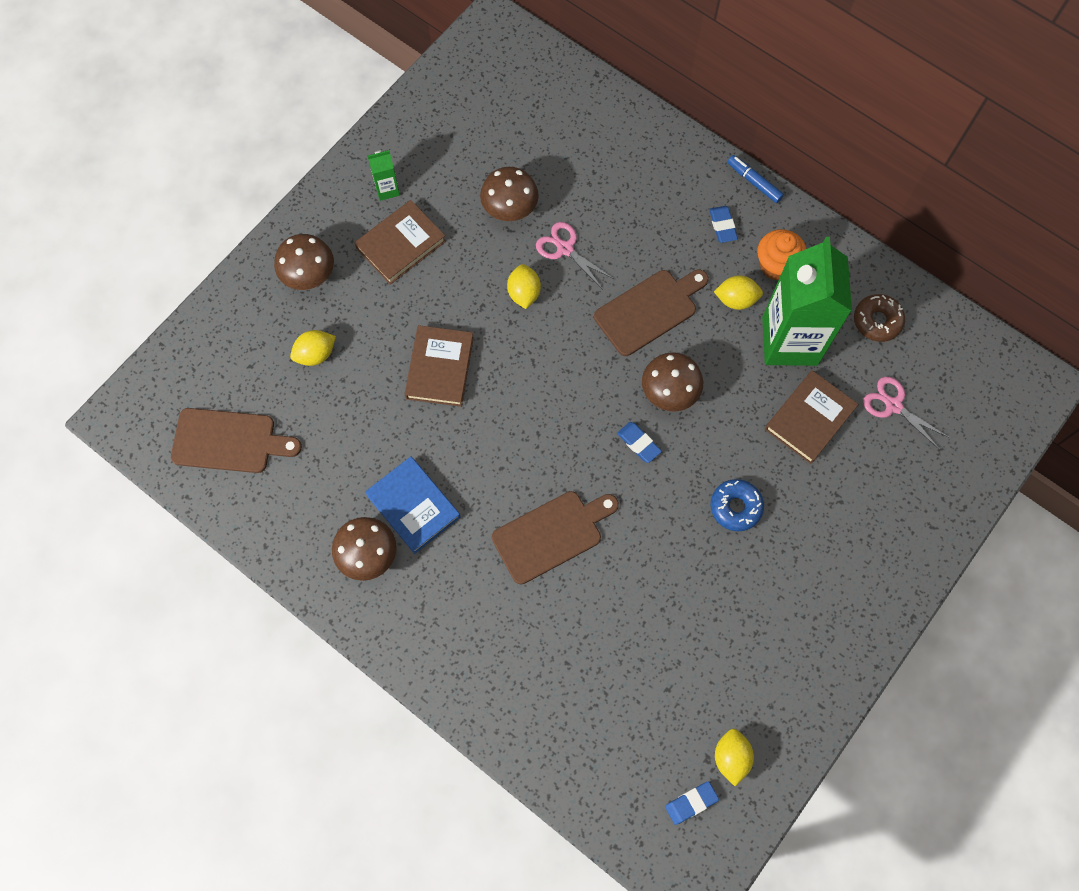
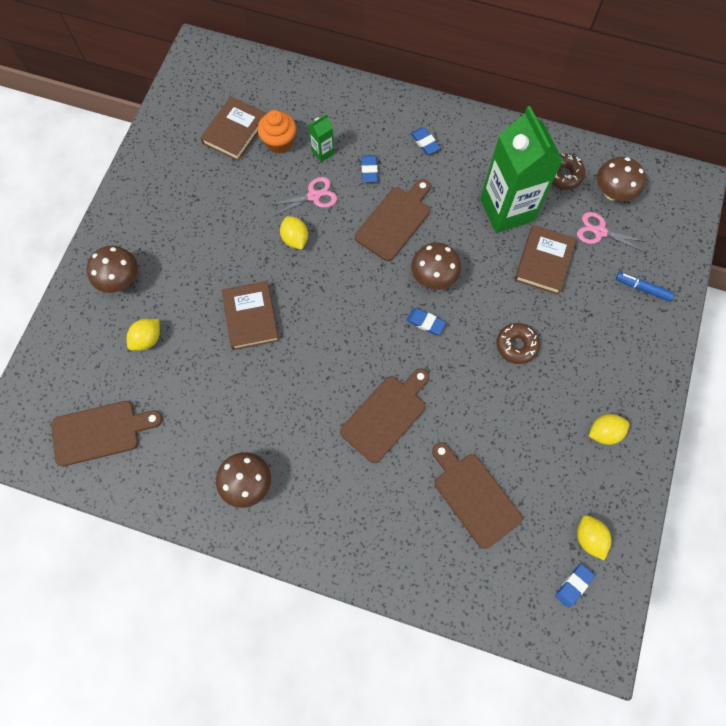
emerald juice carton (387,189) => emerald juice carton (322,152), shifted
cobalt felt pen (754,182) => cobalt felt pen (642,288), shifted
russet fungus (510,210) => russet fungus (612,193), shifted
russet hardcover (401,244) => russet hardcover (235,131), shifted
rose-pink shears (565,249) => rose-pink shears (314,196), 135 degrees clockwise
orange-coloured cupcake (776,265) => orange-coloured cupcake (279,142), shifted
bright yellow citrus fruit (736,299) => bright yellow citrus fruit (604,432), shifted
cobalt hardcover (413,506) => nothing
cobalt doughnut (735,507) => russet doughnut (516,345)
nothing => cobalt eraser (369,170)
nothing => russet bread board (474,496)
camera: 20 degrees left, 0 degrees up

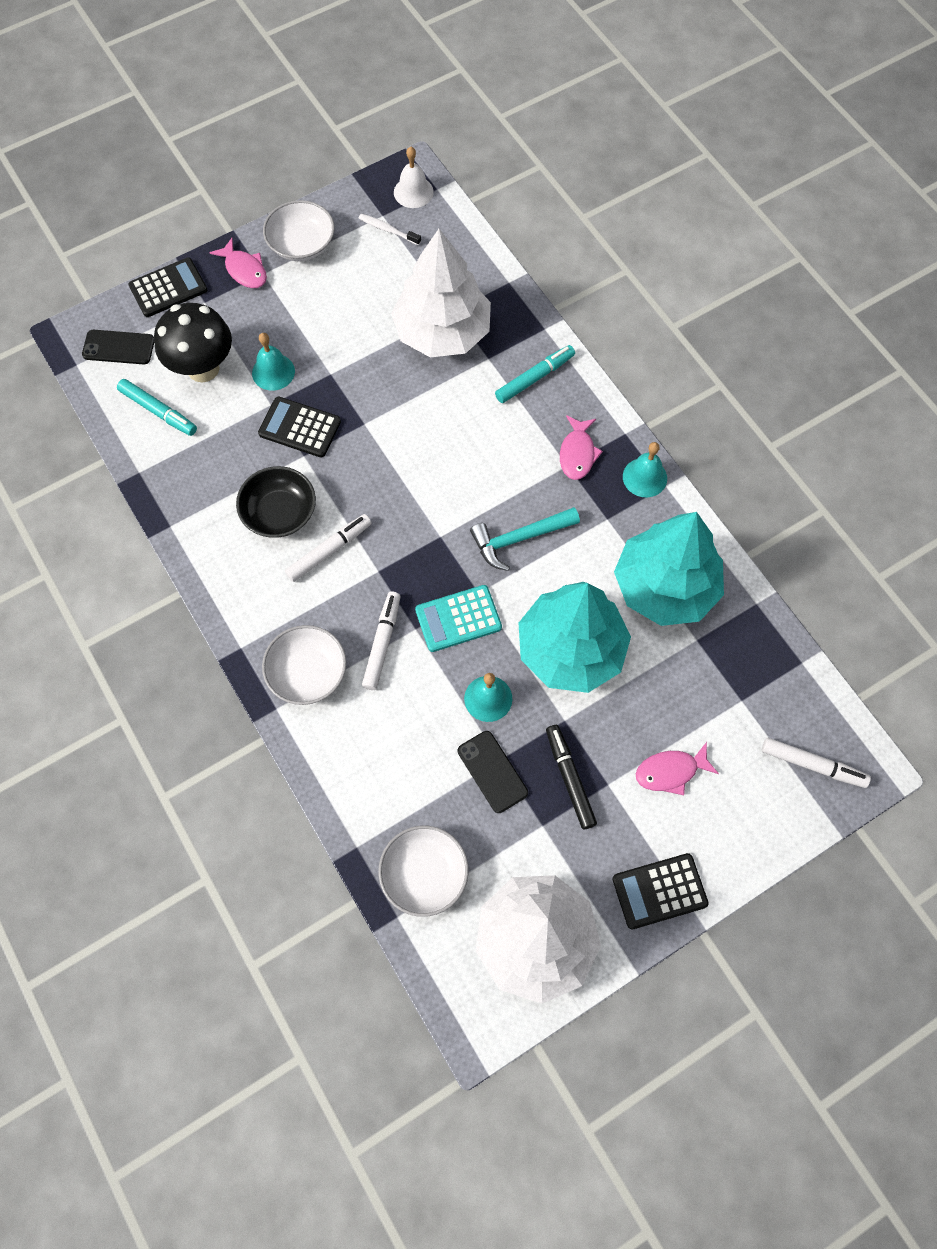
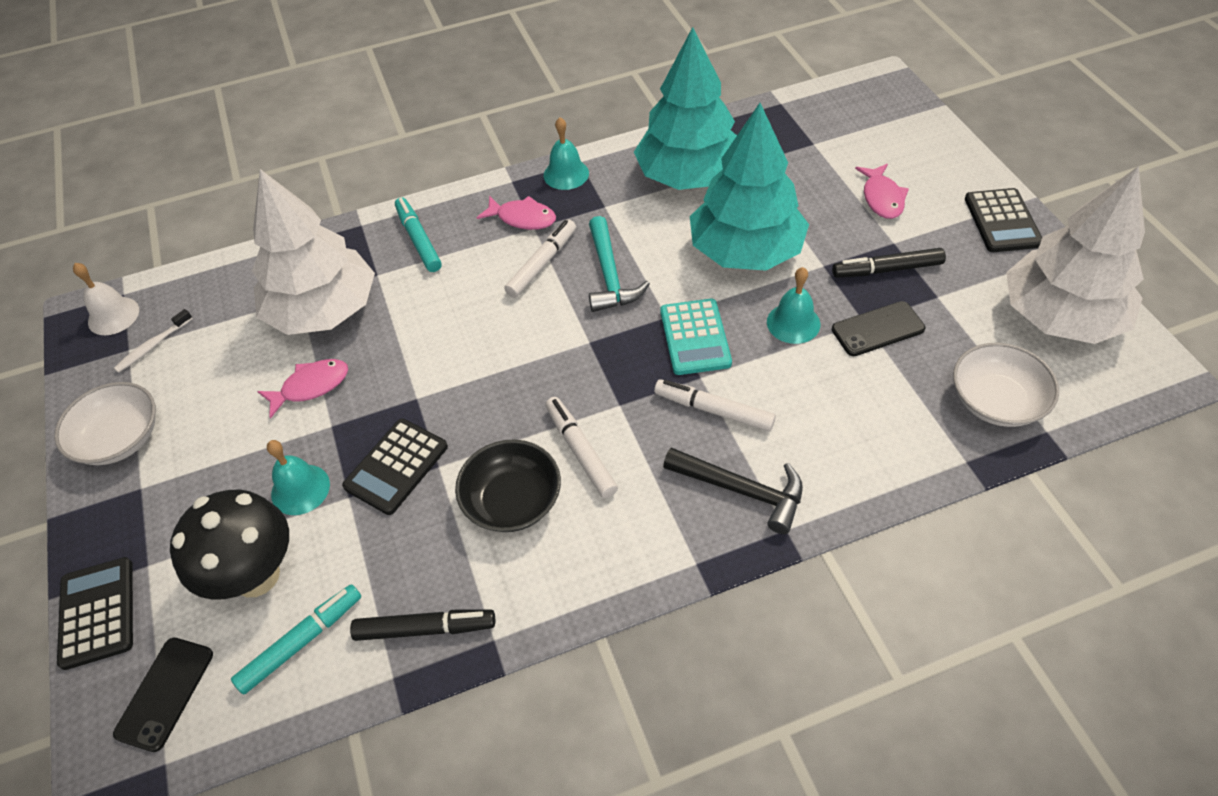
rose-pink fish figure (244,270) => rose-pink fish figure (311,386), shifted
pure white deep dish (307,673) => ebony claw hammer (741,490)
pure white felt pen (812,765) => pure white felt pen (542,263), shifted
nothing => ebony felt pen (425,629)
camera: 75 degrees left, 15 degrees down

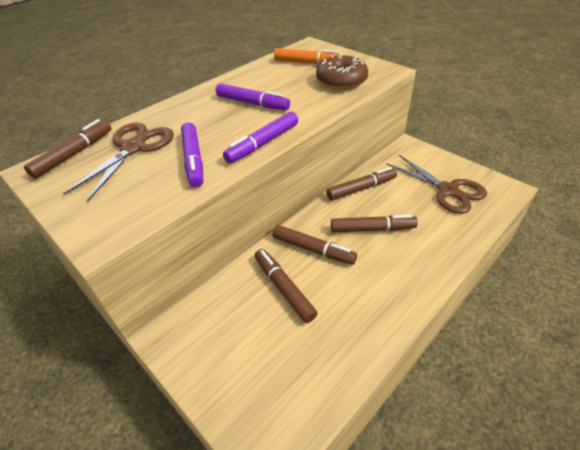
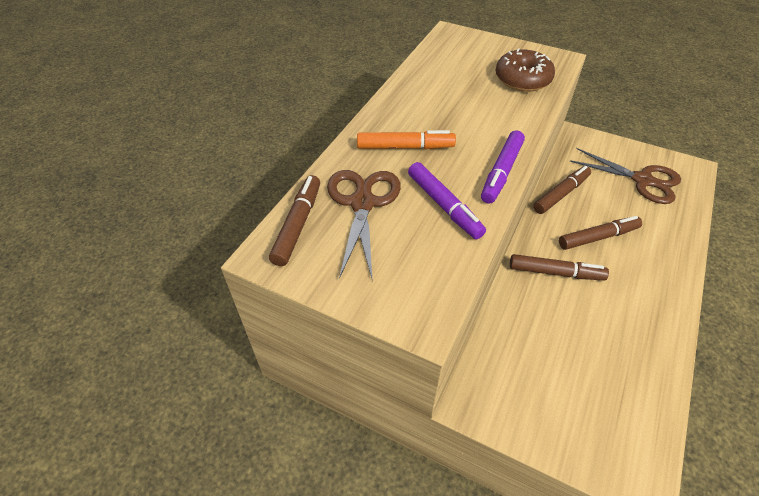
orange-coloured felt pen (308,63) => orange-coloured felt pen (405,147), shifted
purple felt pen (252,103) => nothing
russet felt pen (284,288) => nothing
camera: 20 degrees left, 5 degrees up

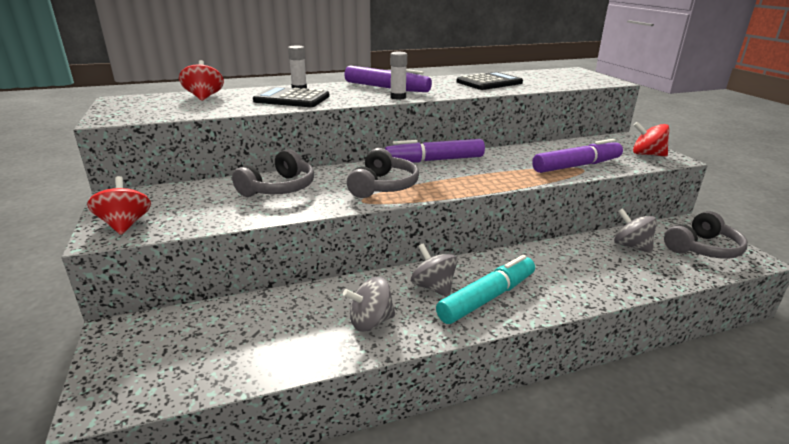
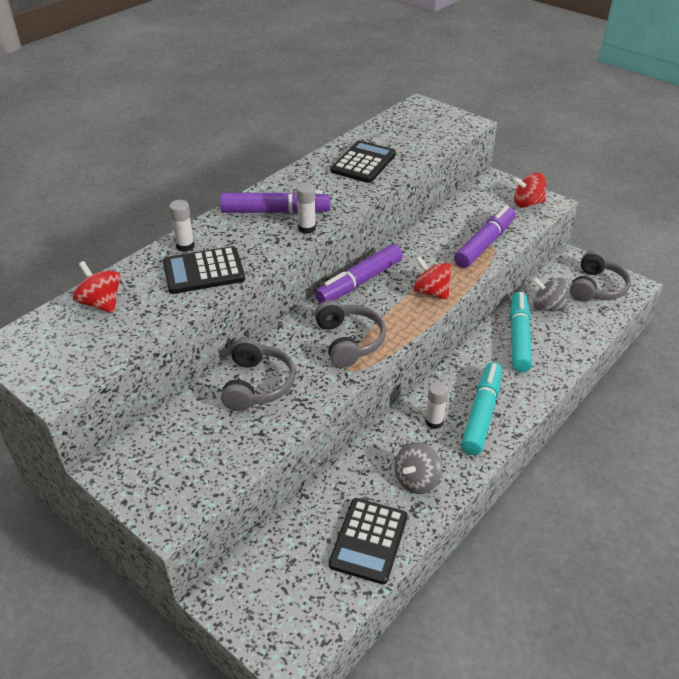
crimson whirligig (125,225) => crimson whirligig (431,292), shifted
ash-grey whirligig (433,287) => pure white glue stick (434,422)
nothing => turquoise felt pen (519,337)
nothing => ebony pocket calculator (368,540)
camera: 30 degrees left, 15 degrees up

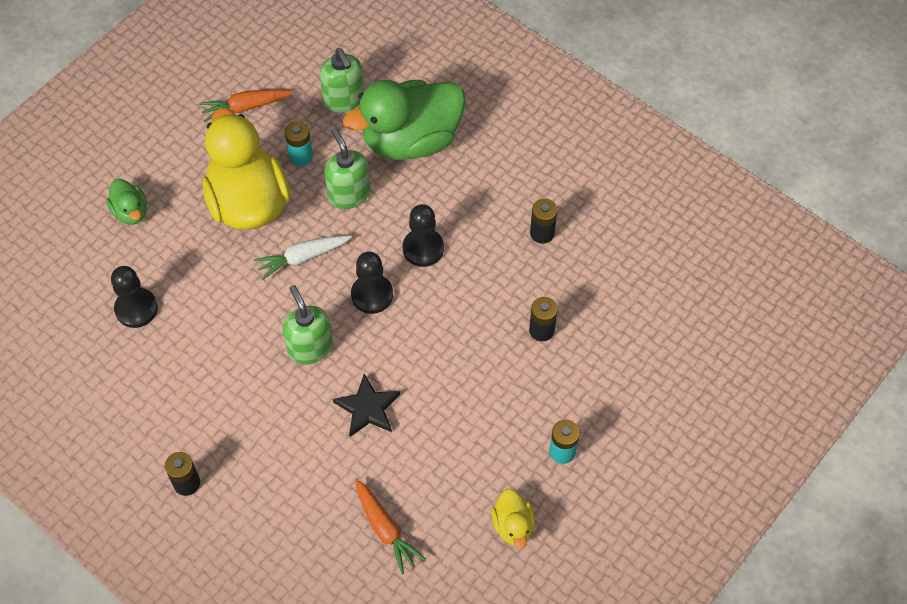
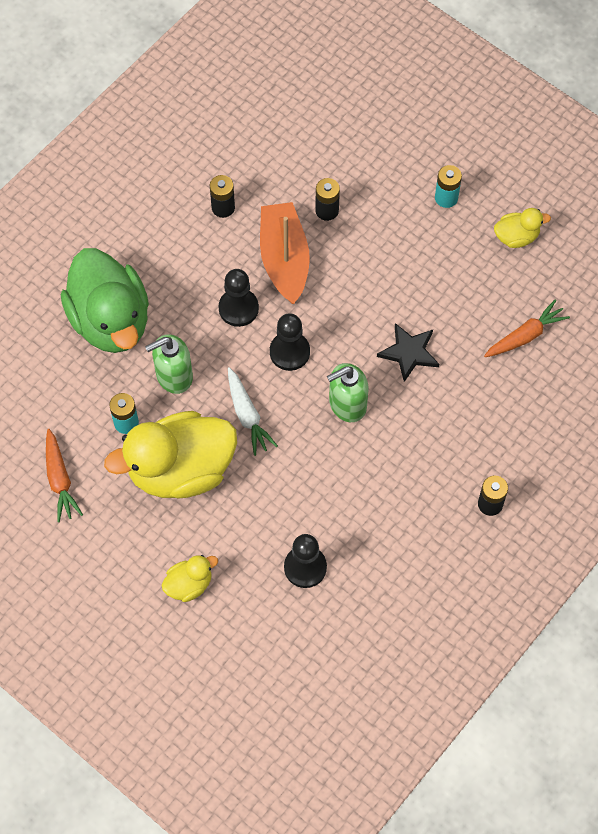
emerald soap dispenser (344,100) => nothing
emerald toy duck (131,212) => bright yellow toy duck (189,584)
nothing => orange-coloured toy boat (284,259)
camera: 90 degrees left, 5 degrees up

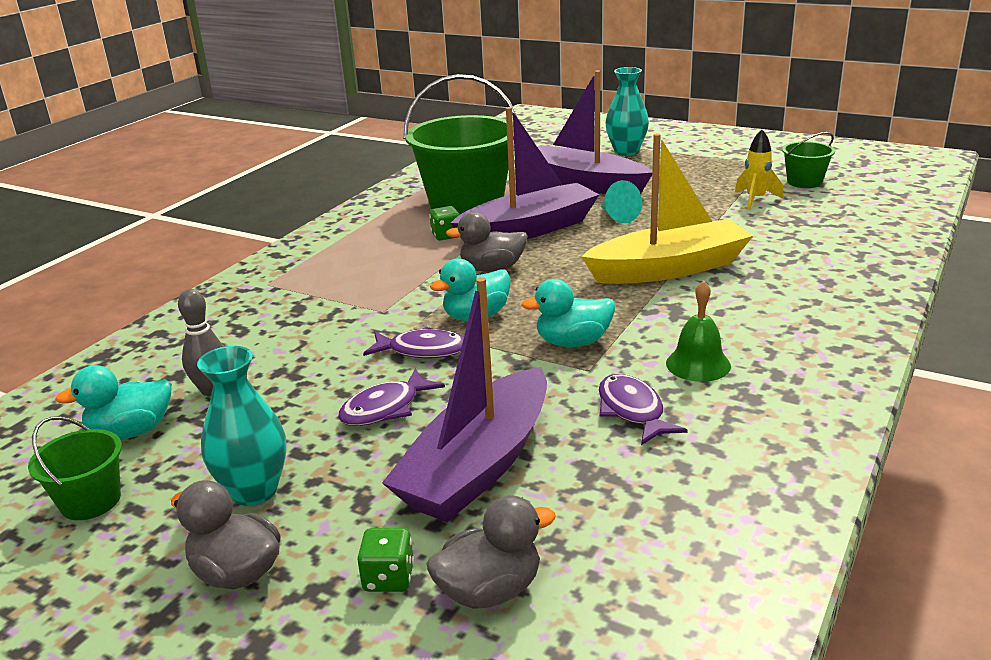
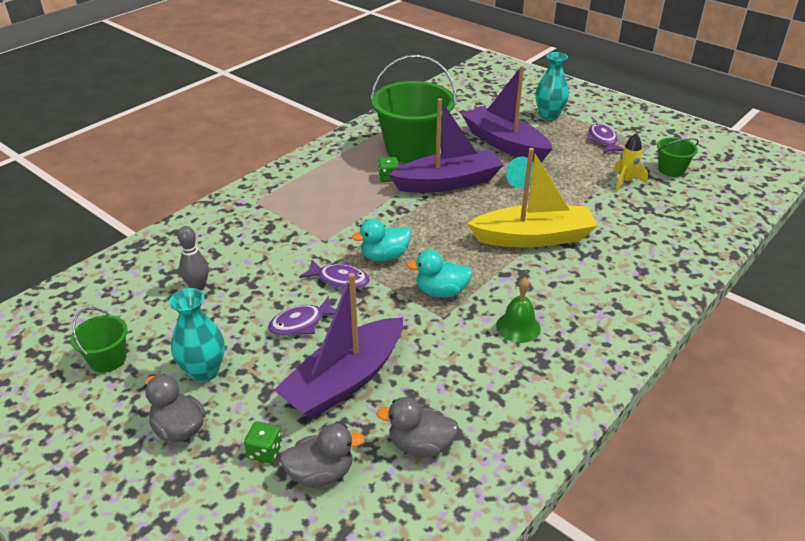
ash-grey toy duck (492,269) => ash-grey toy duck (420,445), shifted
turquoise toy duck (131,431) => nothing
purple fish figure (632,411) => purple fish figure (603,140), shifted
camera: 10 degrees right, 10 degrees up

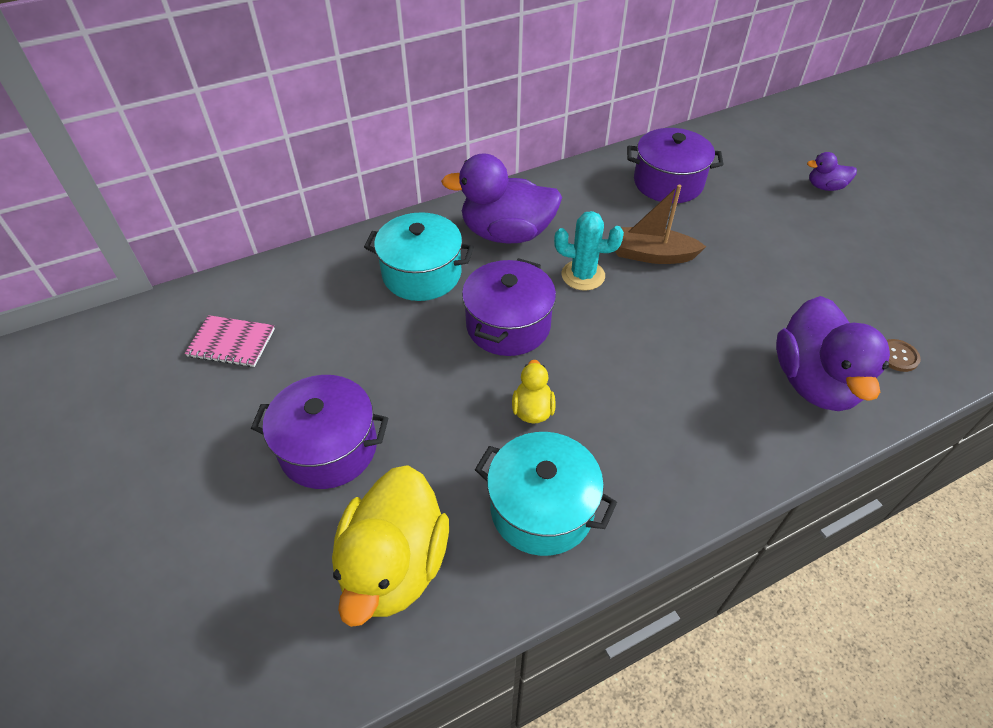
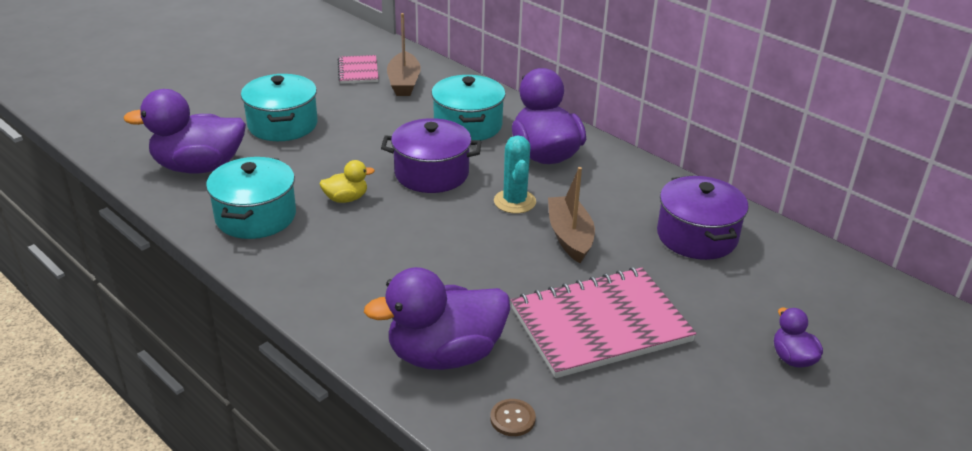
purple cooking pot (328,448) => turquoise cooking pot (282,125)
bright yellow toy duck (395,565) => purple toy duck (199,167)
nothing => russet toy boat (404,83)
nothing => rose-pink exercise book (600,325)
camera: 70 degrees right, 15 degrees down

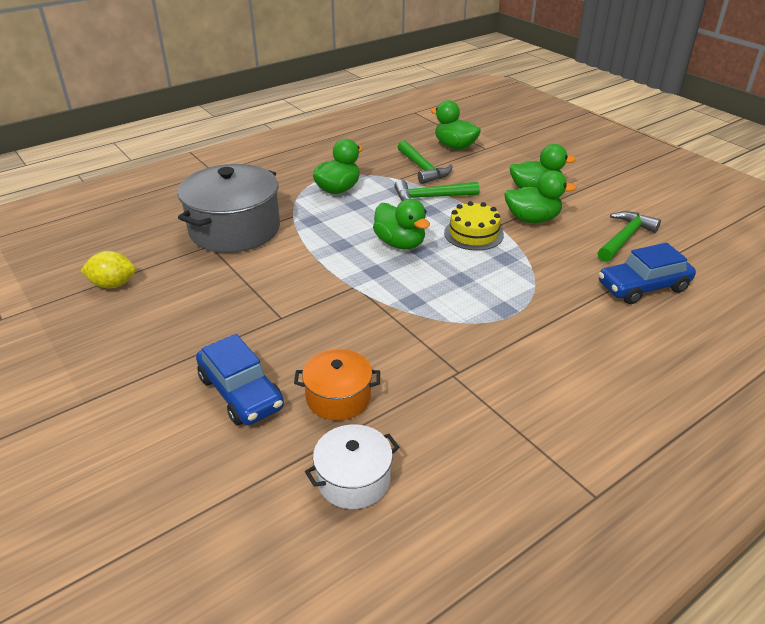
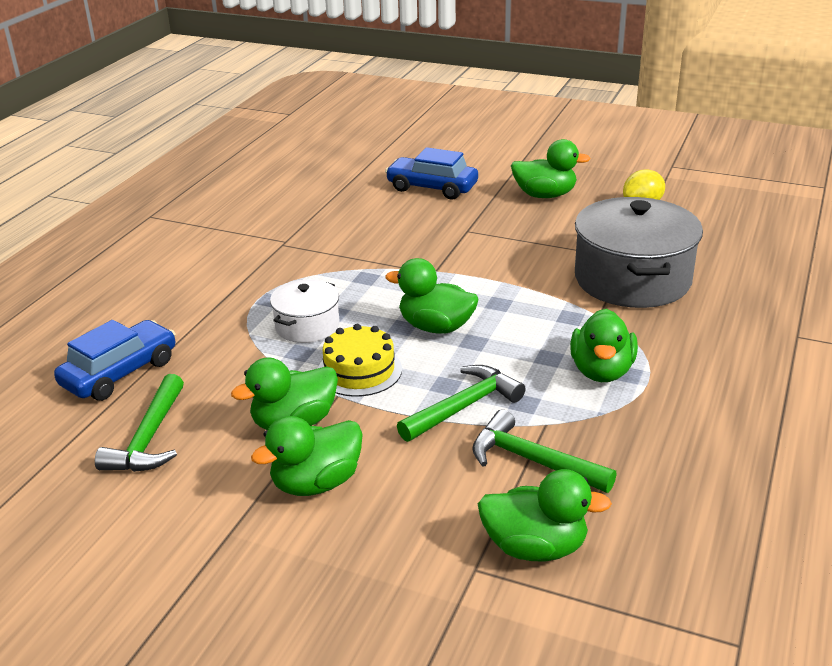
orange-coloured cooking pot (338,397) => nothing
pure white cooking pot (353,479) => pure white cooking pot (307,326), shifted
nothing => emerald toy duck (545,195)
camera: 150 degrees right, 5 degrees down

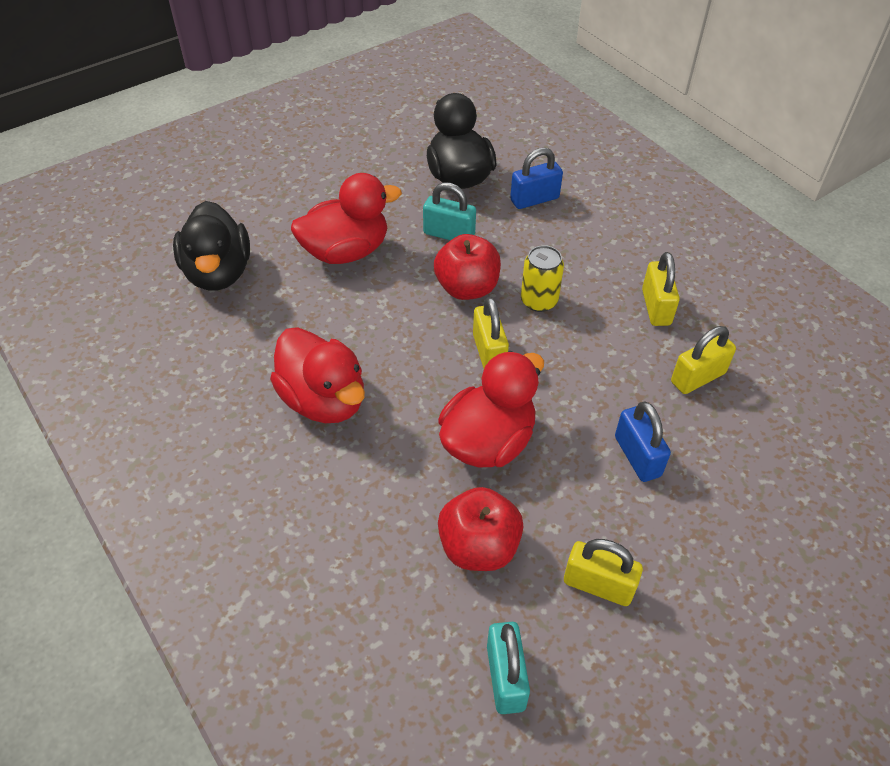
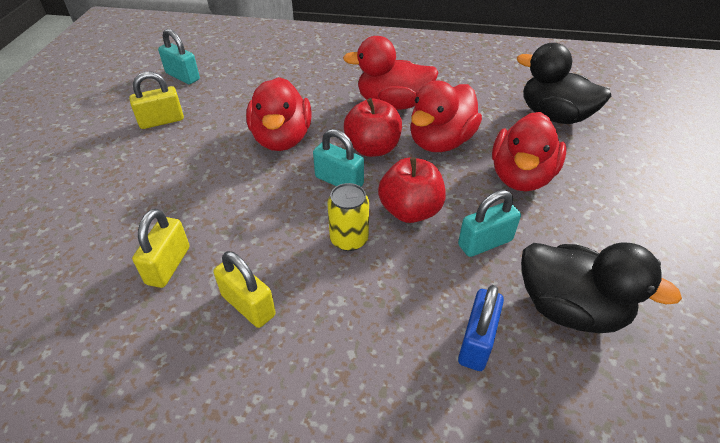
bright yellow small lock (489,352) => turquoise small lock (339,181)
cobalt small lock (637,456) => nothing
crimson toy apple (478,547) => crimson toy apple (372,148), shifted
nothing => crimson toy duck (440,142)
camera: 135 degrees right, 5 degrees down

